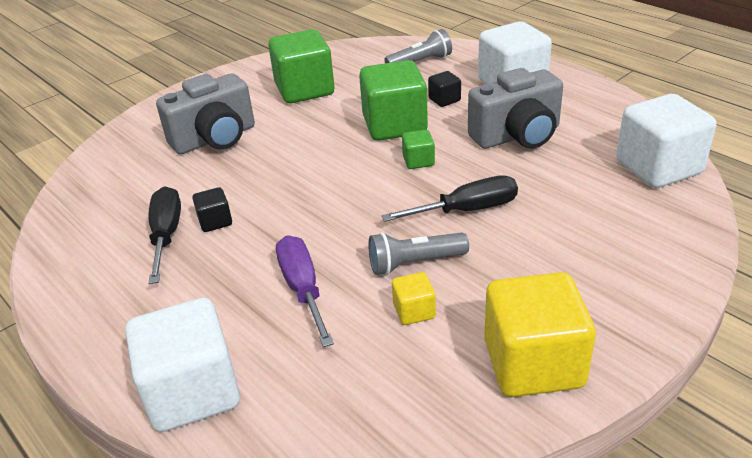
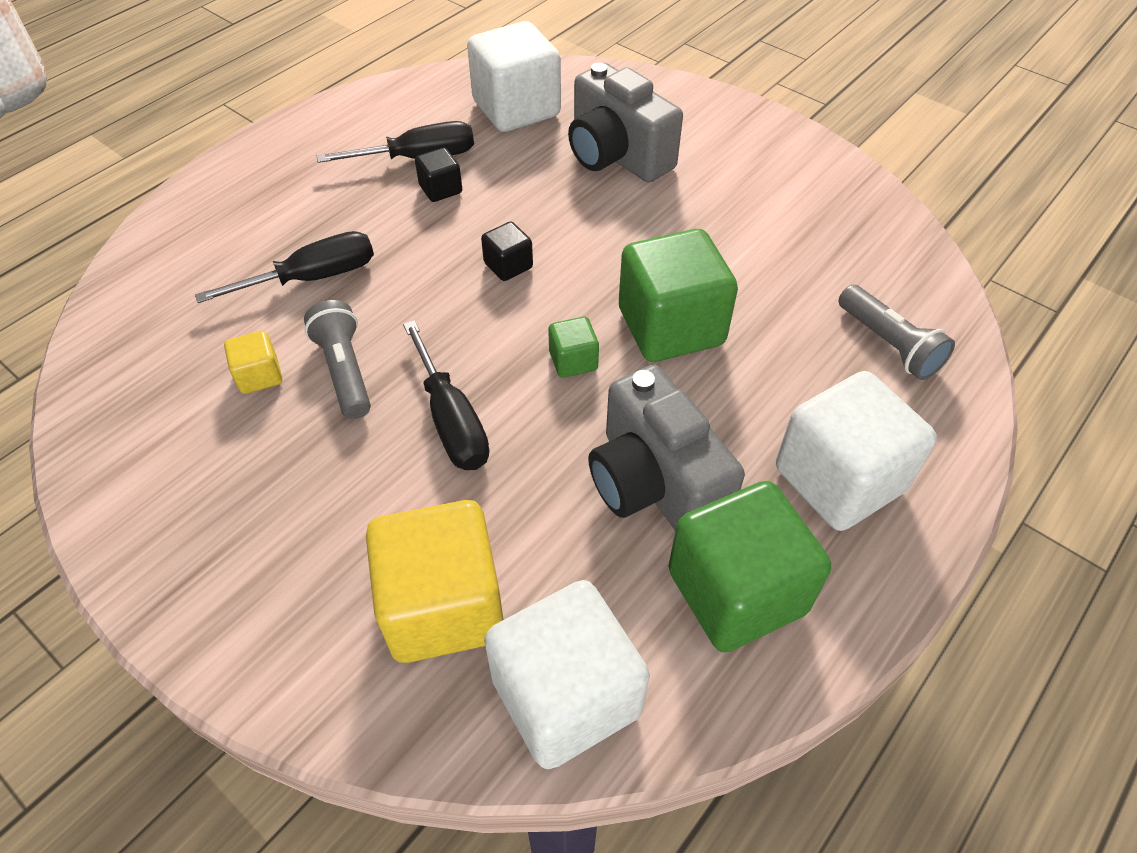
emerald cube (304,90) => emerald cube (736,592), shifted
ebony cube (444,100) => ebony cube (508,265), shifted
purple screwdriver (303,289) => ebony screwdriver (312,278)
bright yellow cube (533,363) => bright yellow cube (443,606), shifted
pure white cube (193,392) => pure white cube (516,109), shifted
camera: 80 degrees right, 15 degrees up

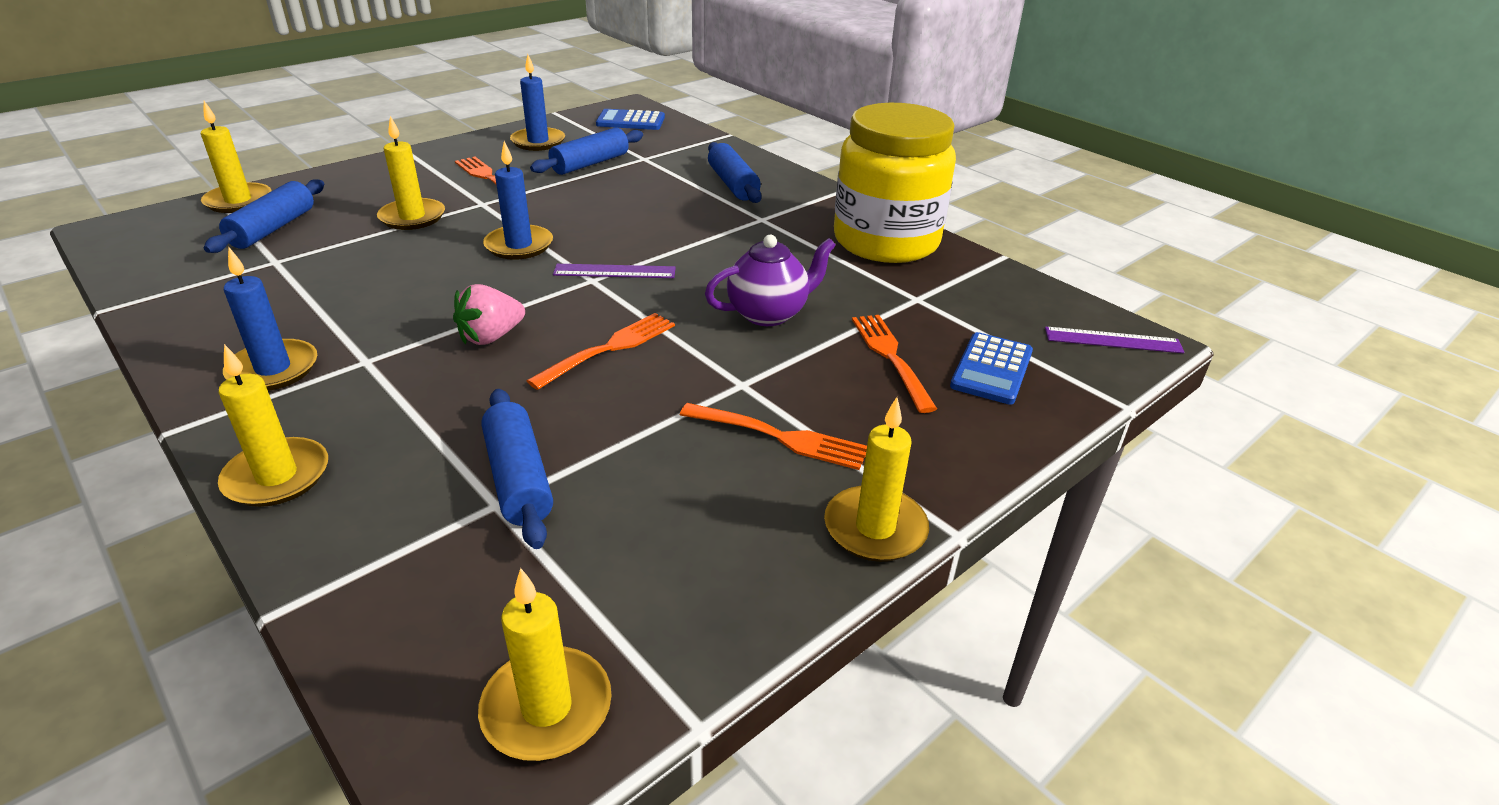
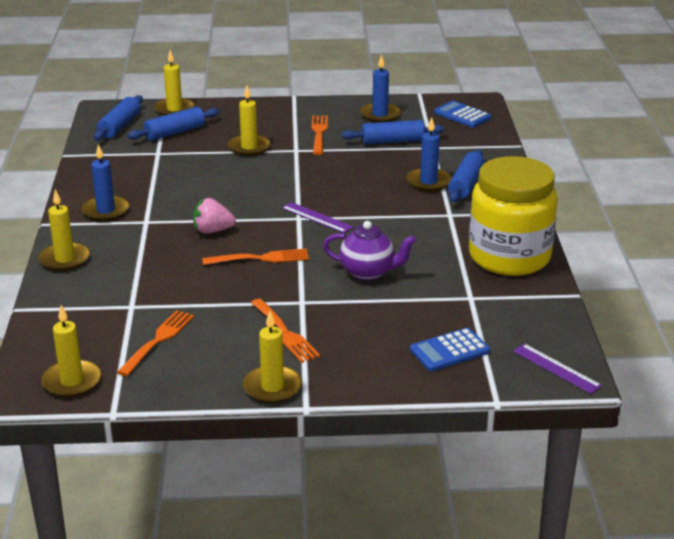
cobalt wax candle (519,245) => cobalt wax candle (428,182), shifted
orange-coloured dinner fork (891,358) => orange-coloured dinner fork (157,341), shifted
cobalt rolling pin (518,479) => cobalt rolling pin (119,126), shifted
camera: 40 degrees right, 5 degrees down

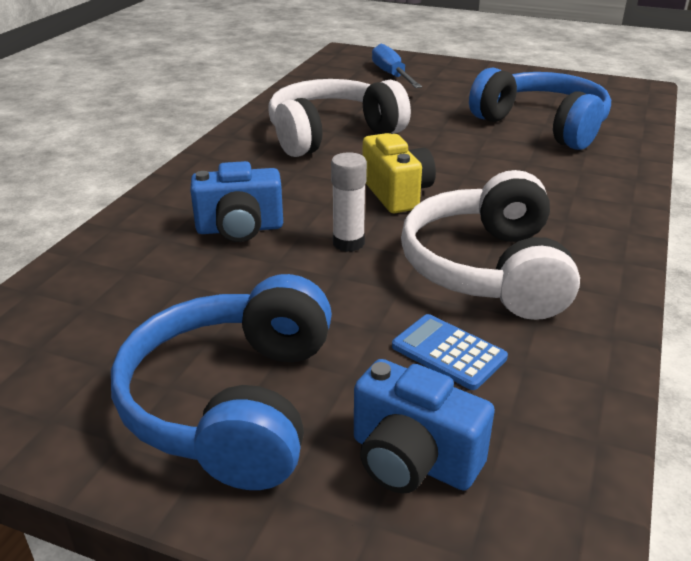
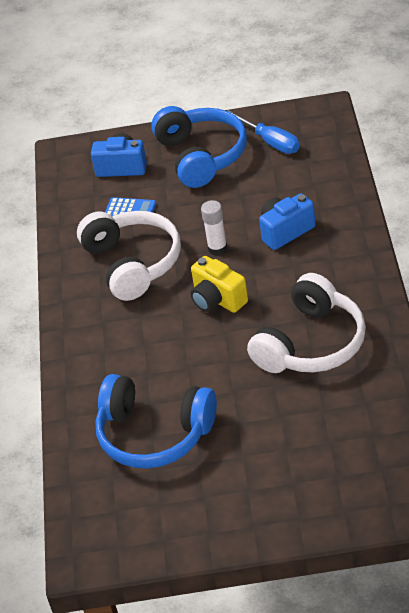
cobalt screwdriver (392,75) => cobalt screwdriver (270,142), shifted
camera: 160 degrees right, 10 degrees up

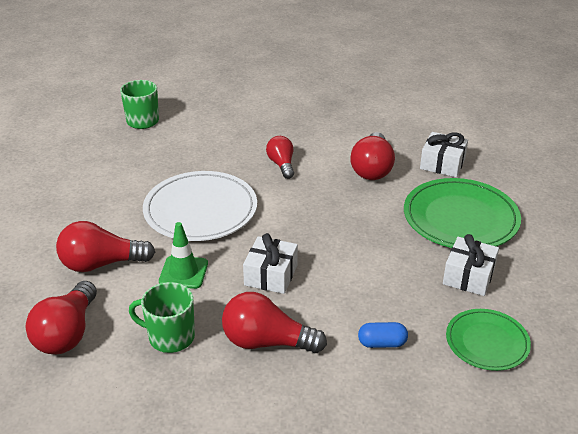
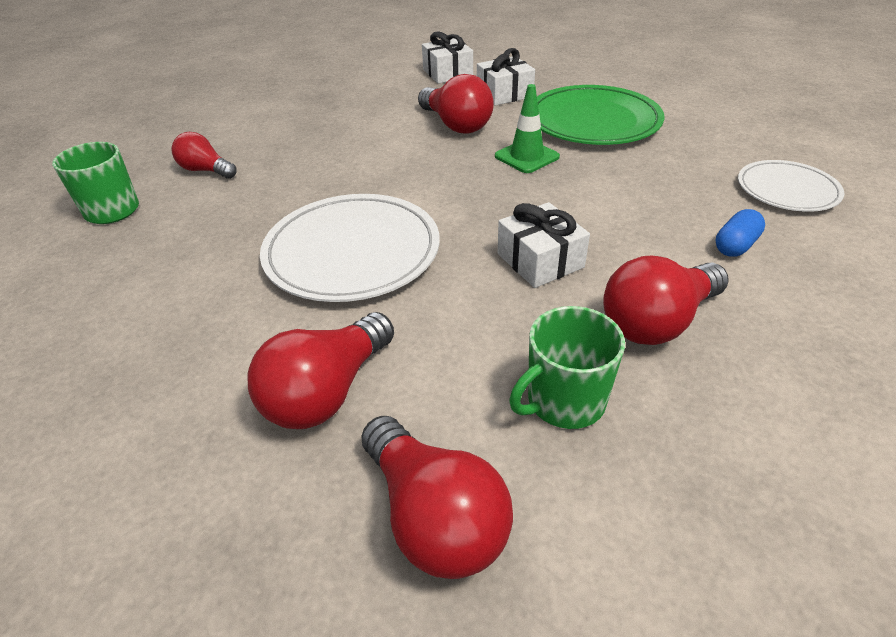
crimson light bulb (281,164) => crimson light bulb (206,170), shifted
emerald traffic cone (183,272) => emerald traffic cone (526,157), shifted
pure white wrapped gift (468,276) => pure white wrapped gift (447,73), shifted
emerald dinner plate (487,342) => pure white dinner plate (787,190)
camera: 45 degrees left, 5 degrees up

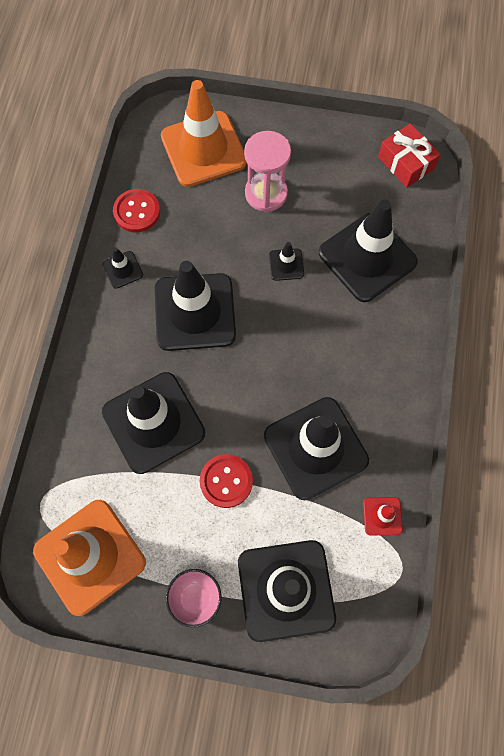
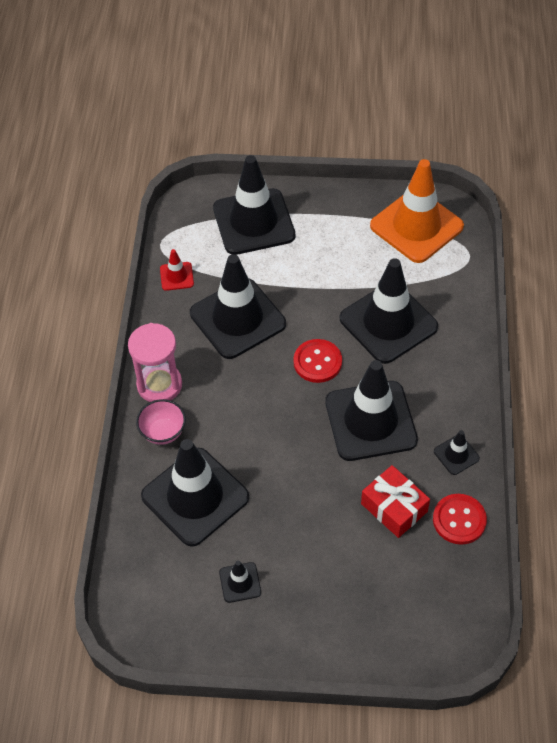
orange-coloured traffic cone (203,149) => nothing
crimson wrapped gift (406,163) => crimson wrapped gift (394,507), shifted
rose-pink sandglass (266,193) => rose-pink sandglass (159,385), shifted
ebony traffic cone (286,264) => ebony traffic cone (240,582), shifted
crimson shirt button (226,481) => crimson shirt button (317,362), shifted
rose-pink deep dish (195,598) => rose-pink deep dish (163,432), shifted
camera: 175 degrees right, 15 degrees down

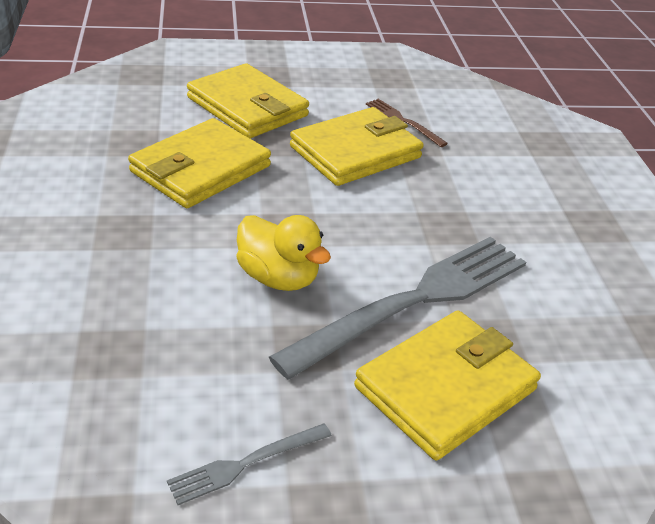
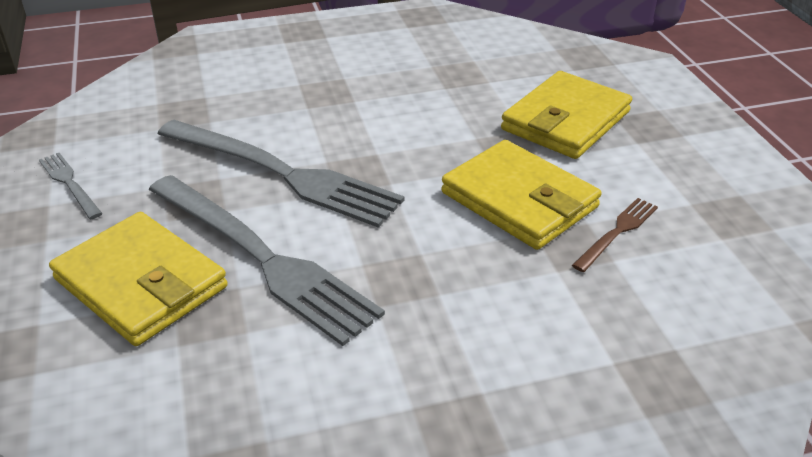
bright yellow card wallet (201,169) => nothing
bright yellow toy duck (278,277) => ash-grey dinner fork (281,173)
camera: 85 degrees right, 0 degrees up

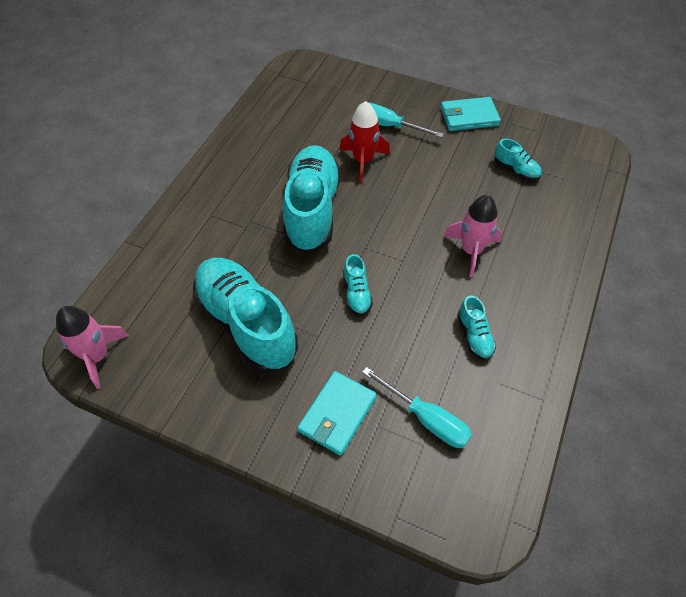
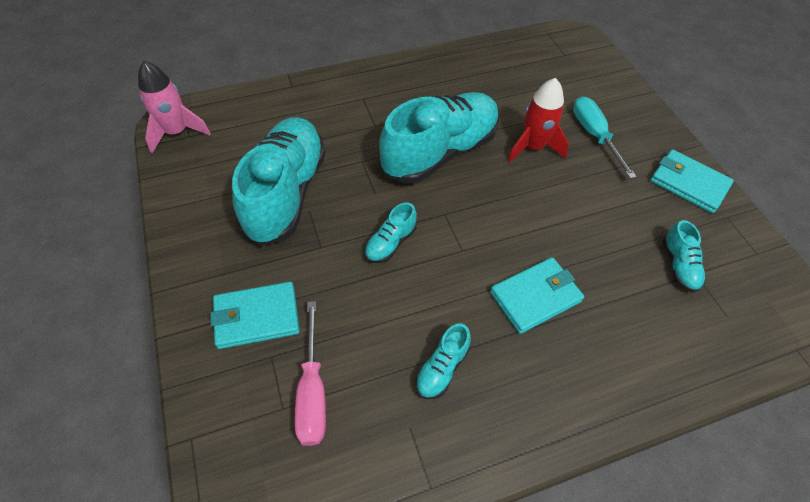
rose-pink rocket (471,251) => turquoise card wallet (535,296)
turquoise screwdriver (426,418) => rose-pink screwdriver (312,391)
camera: 45 degrees right, 0 degrees up

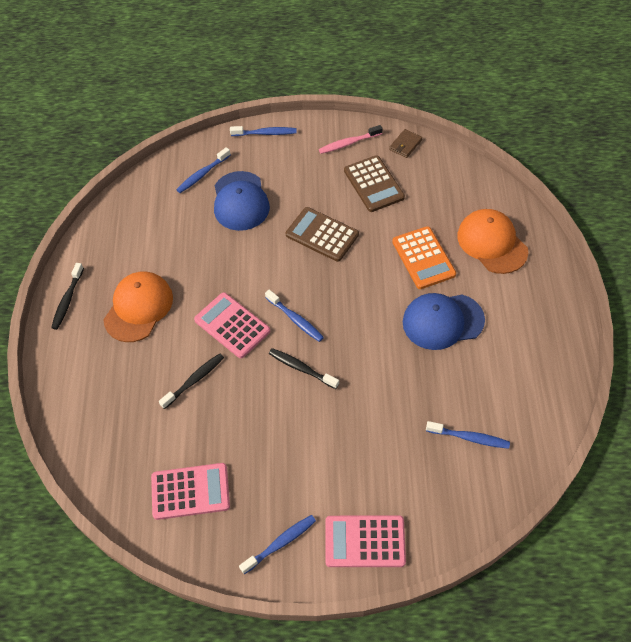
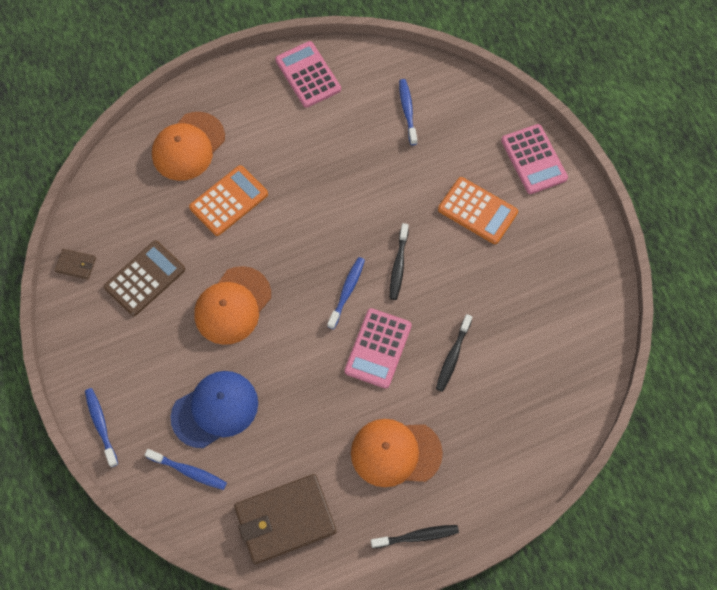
rose-pink toothbrush (348,143) => nothing
russet pocket calculator (322,235) => orange-coloured cap (232,306)
cobalt cap (442,321) => nothing
ebony toothbrush (194,380) => ebony toothbrush (452,356), 90 degrees counterclockwise
rose-pink pocket calculator (190,491) => rose-pink pocket calculator (308,75), shifted
cobalt toothbrush (280,543) => nothing
nothing => orange-coloured pocket calculator (477,211)
nothing => russet card wallet (285,519)
camera: 115 degrees left, 10 degrees up

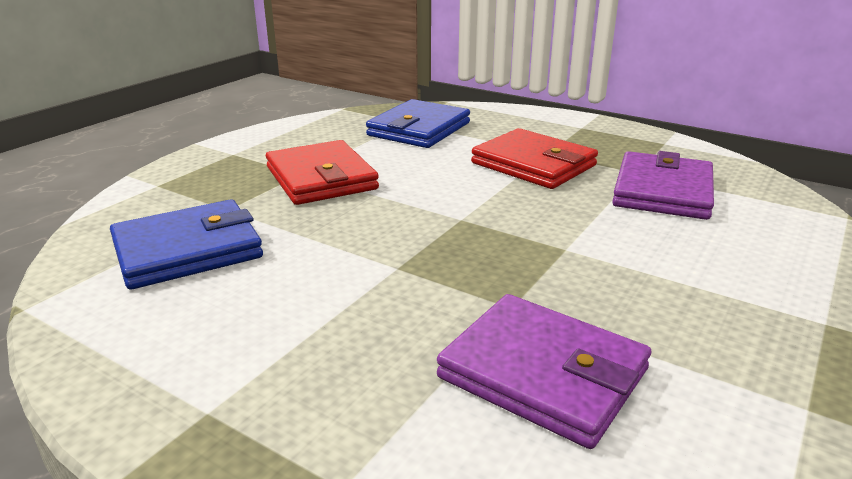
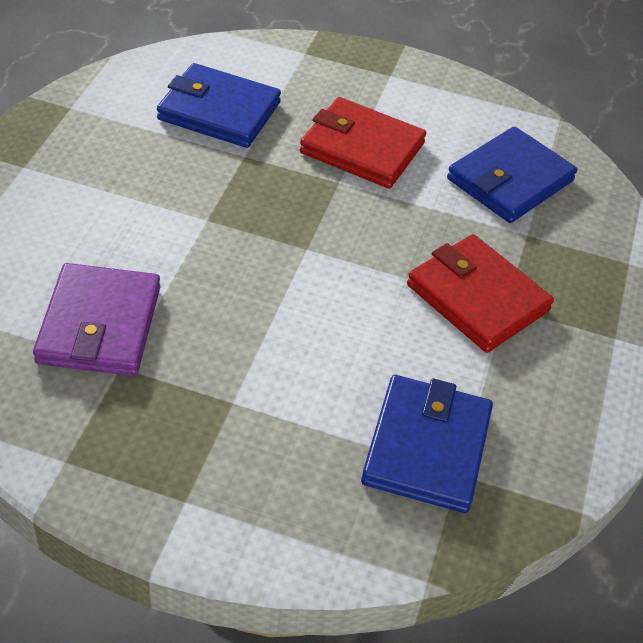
crimson card wallet (533,164) => crimson card wallet (362,148), shifted
purple card wallet (543,373) => cobalt card wallet (219,111)
camera: 160 degrees right, 20 degrees up

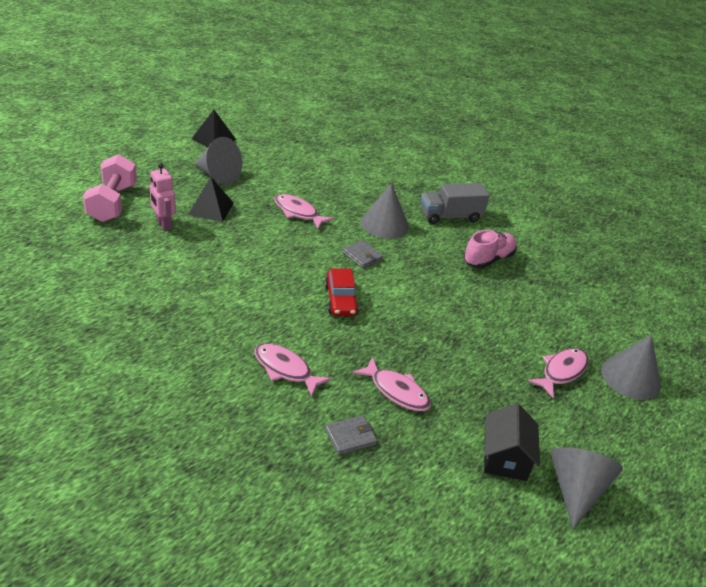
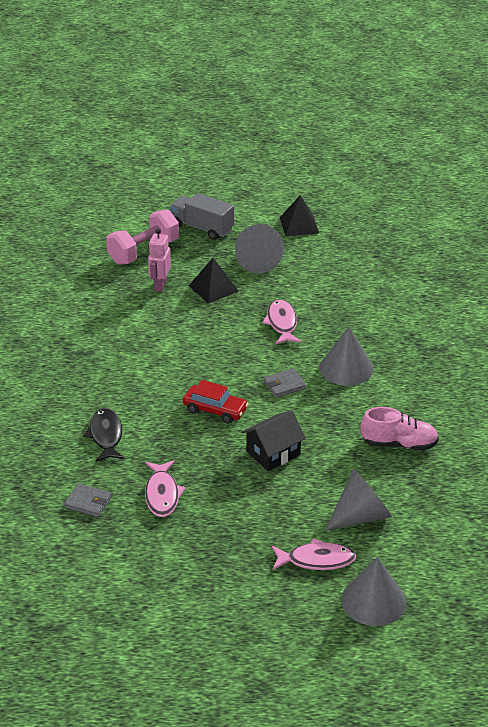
ash-grey truck (450,216) => ash-grey truck (202,227), shifted
ash-grey card wallet (362,256) => ash-grey card wallet (284,385), 60 degrees clockwise
crimson toy car (341,300) => crimson toy car (215,410), 105 degrees counterclockwise
rose-pink fish figure (285,369) => ebony fish figure (106,435)
ebony cottage (505,458) => ebony cottage (273,453), shifted
ash-grey cone shape (576,489) => ash-grey cone shape (361,516), shifted
camera: 50 degrees right, 0 degrees up

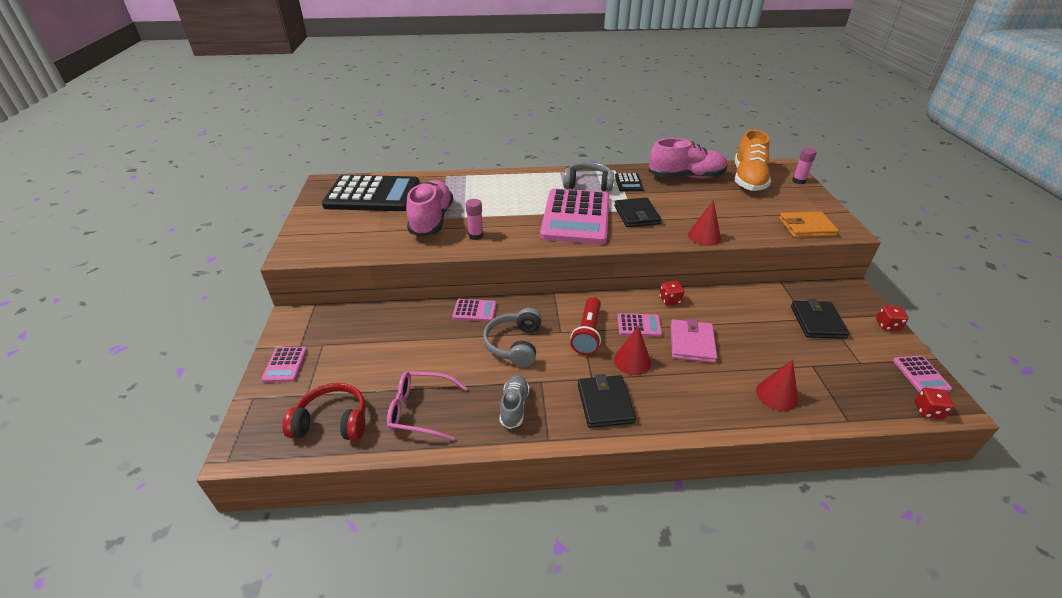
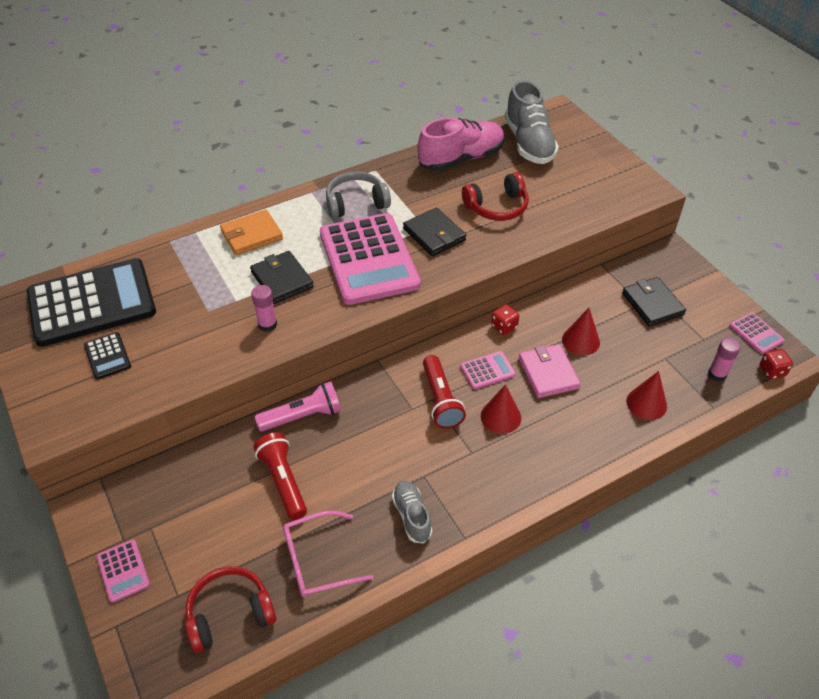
orange-coloured lace-up shoe (748,179) => ash-grey lace-up shoe (529,143)
rose-pink glue stick (798,181) => rose-pink glue stick (717,374), shifted
ebony pocket calculator (628,183) => ebony pocket calculator (107,356), shifted
rose-pink lace-up shoe (431,220) => nothing
crimson cone shape (704,236) => crimson cone shape (580,341), shifted
orange-coloured card wallet (806,227) => orange-coloured card wallet (252,235), shifted
rose-pink pocket calculator (474,311) => rose-pink flashlight (302,416)
crimson dice (887,325) => nothing
ash-grey over-ear headphones (514,344) => nothing
ebony card wallet (605,403) => ebony card wallet (282,279), shifted
nothing => crimson over-ear headphones (497,207)
nothing => crimson flashlight (283,481)
camera: 25 degrees left, 10 degrees up

